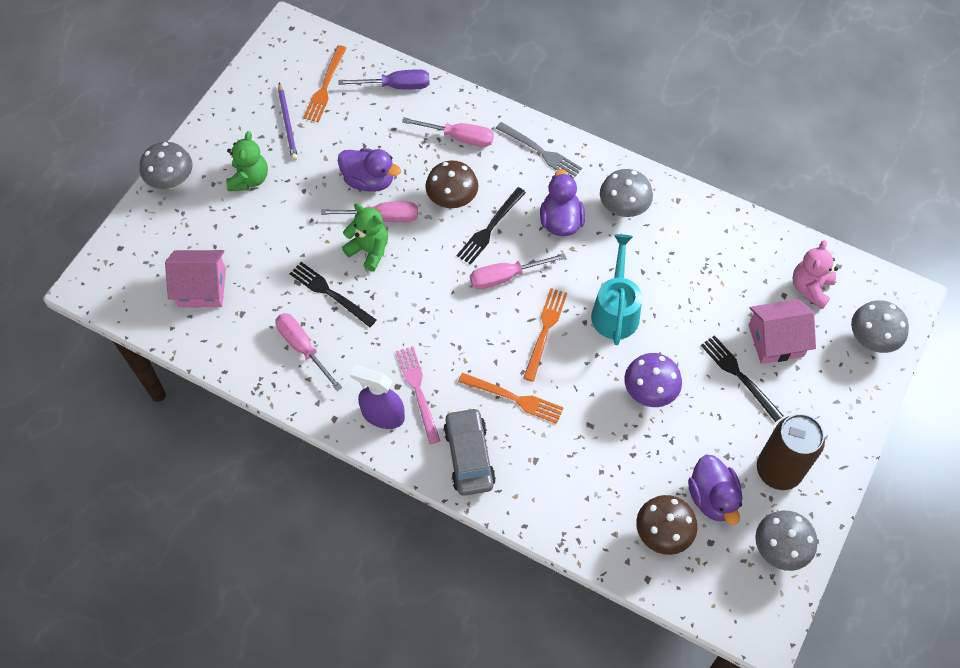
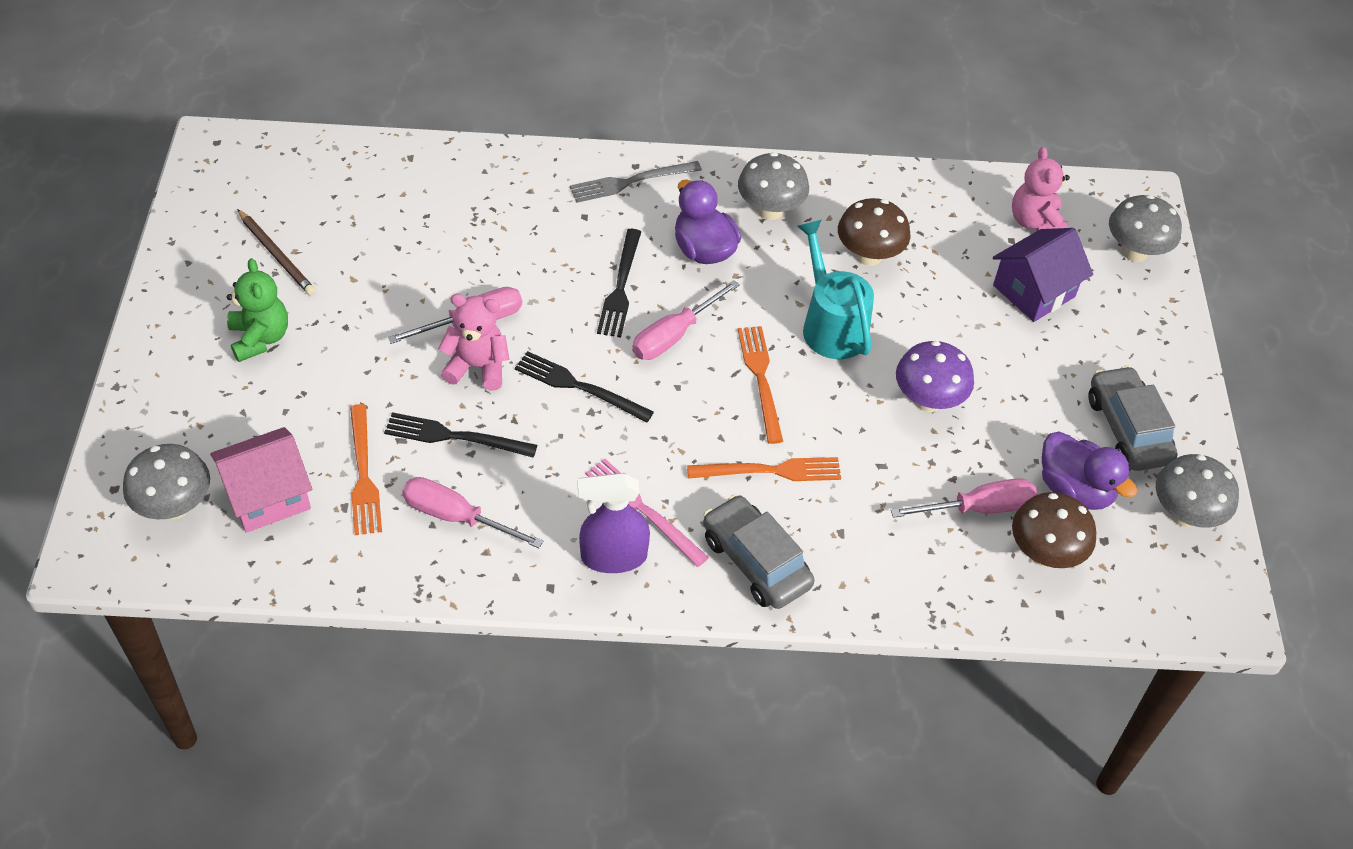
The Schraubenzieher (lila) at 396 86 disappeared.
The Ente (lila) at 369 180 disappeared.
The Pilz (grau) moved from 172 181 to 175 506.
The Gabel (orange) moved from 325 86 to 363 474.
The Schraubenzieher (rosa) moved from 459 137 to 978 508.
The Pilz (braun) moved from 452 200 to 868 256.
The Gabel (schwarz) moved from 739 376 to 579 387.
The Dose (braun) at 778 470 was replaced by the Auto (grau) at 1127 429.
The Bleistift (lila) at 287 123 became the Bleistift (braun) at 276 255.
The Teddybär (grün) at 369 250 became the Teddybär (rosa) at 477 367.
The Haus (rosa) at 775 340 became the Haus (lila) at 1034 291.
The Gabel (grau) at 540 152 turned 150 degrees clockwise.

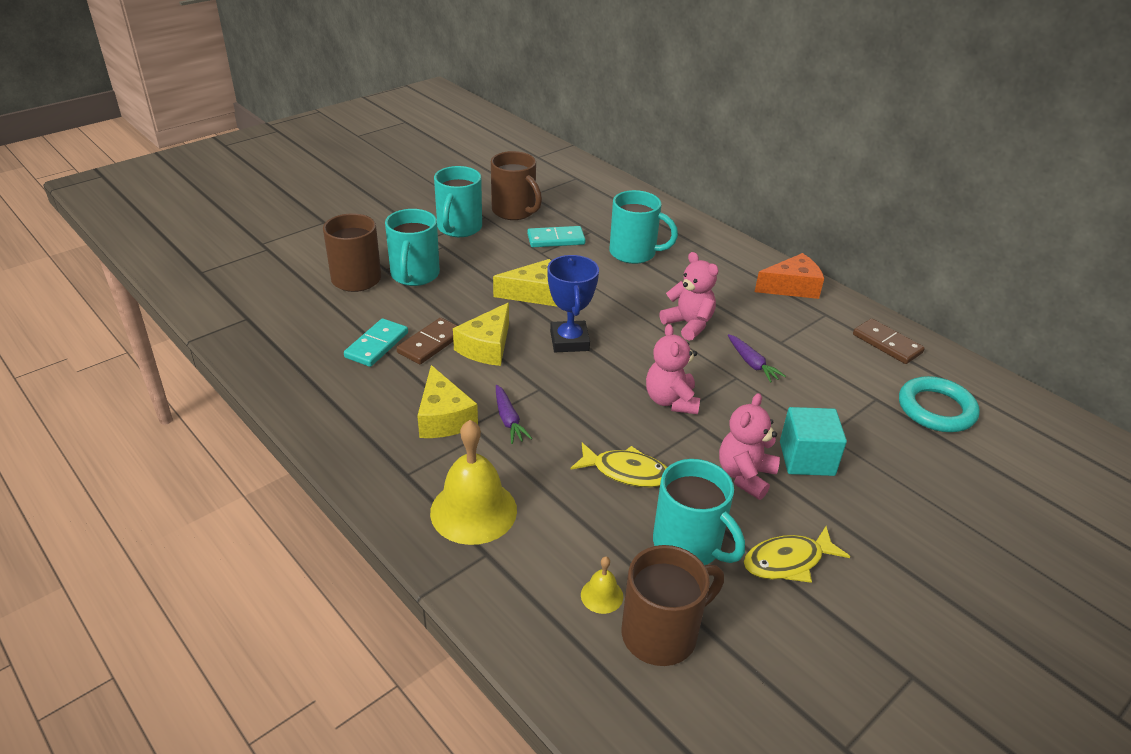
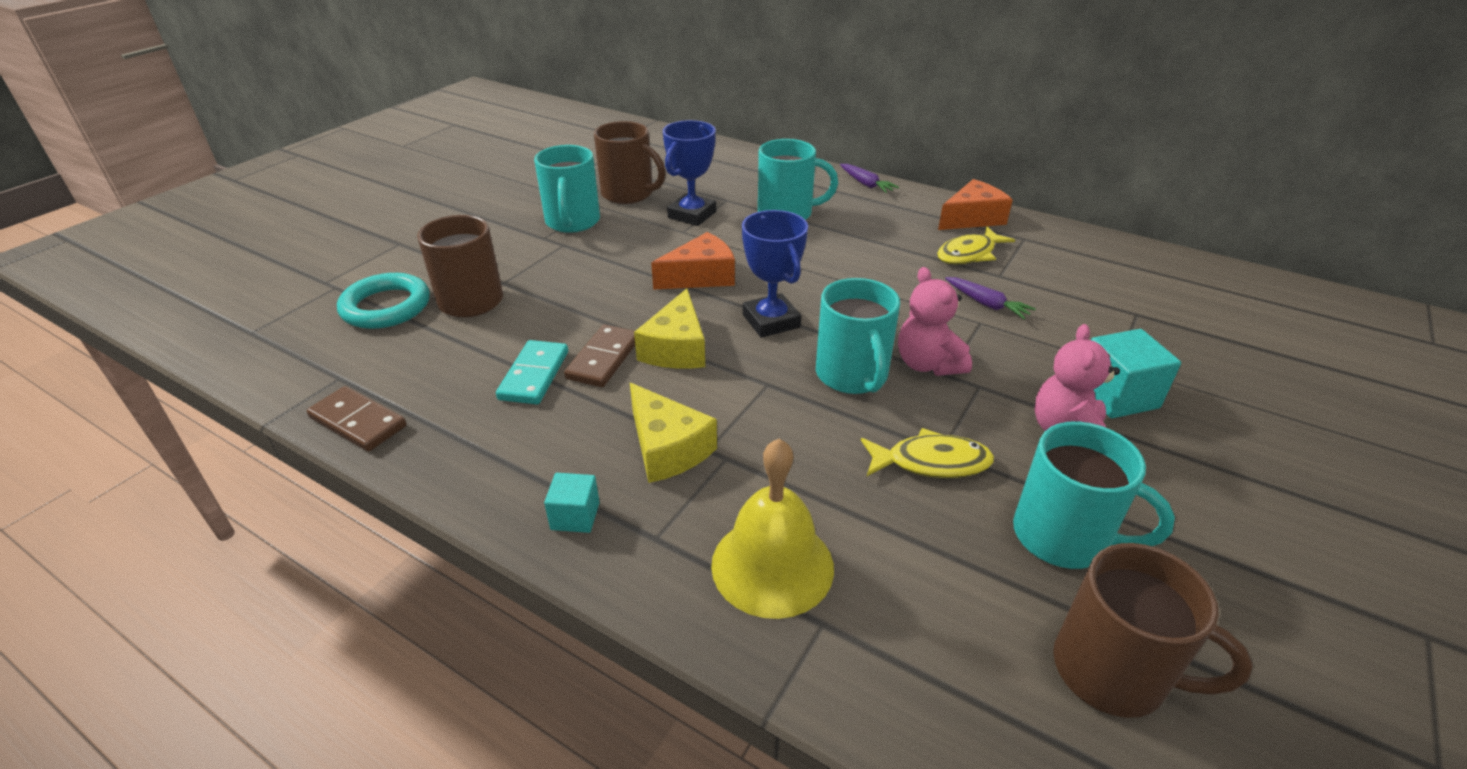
The Glocke (gelb) at 602 595 disappeared.
The Teddybär (rosa) at 688 324 disappeared.
The Kubus (türkis) at 575 516 appeared.
The Tasse (türkis) moved from 414 275 to 852 376.
The Karotte (lila) moved from 508 420 to 866 184.
The Fisch (gelb) moved from 788 561 to 969 254.
The Dominostein (braun) moved from 887 344 to 358 422.
The Ring (türkis) moved from 936 409 to 386 307.
The Dominostein (türkis) at 556 239 was replaced by the Pokal (blau) at 692 215.
The Käse (gelb) at 535 294 became the Käse (orange) at 701 276.
The Tasse (braun) at 661 633 turned 75 degrees clockwise.

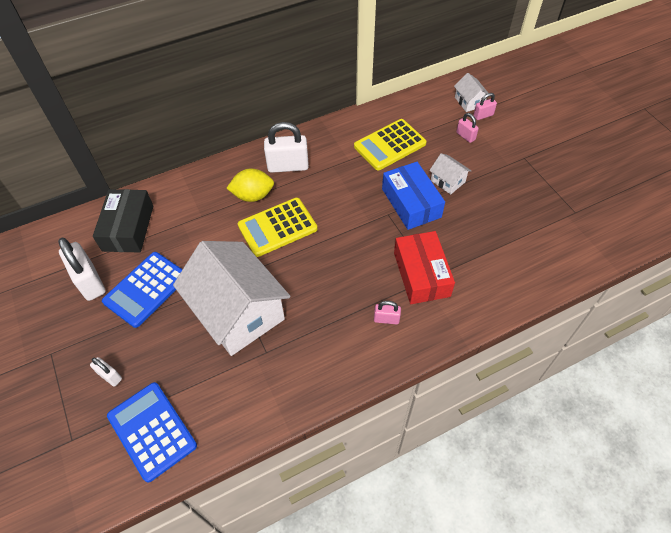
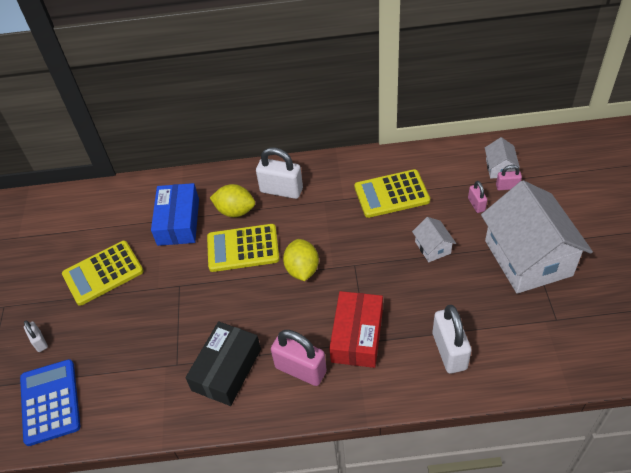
The Zitrone (gelb) at 302 269 appeared.
The Vorhängeschloss (weiß) moved from 90 281 to 449 351.
The Schachtel (schwarz) moved from 128 228 to 226 369.
The Haus (weiß) moved from 238 312 to 528 258.
The Schachtel (blau) moved from 411 203 to 178 222.
The Taschenrechner (blau) at 146 289 became the Taschenrechner (gelb) at 103 273.
The Vorhängeschloss (rosa) at 386 319 changed to 1.93 times the size.

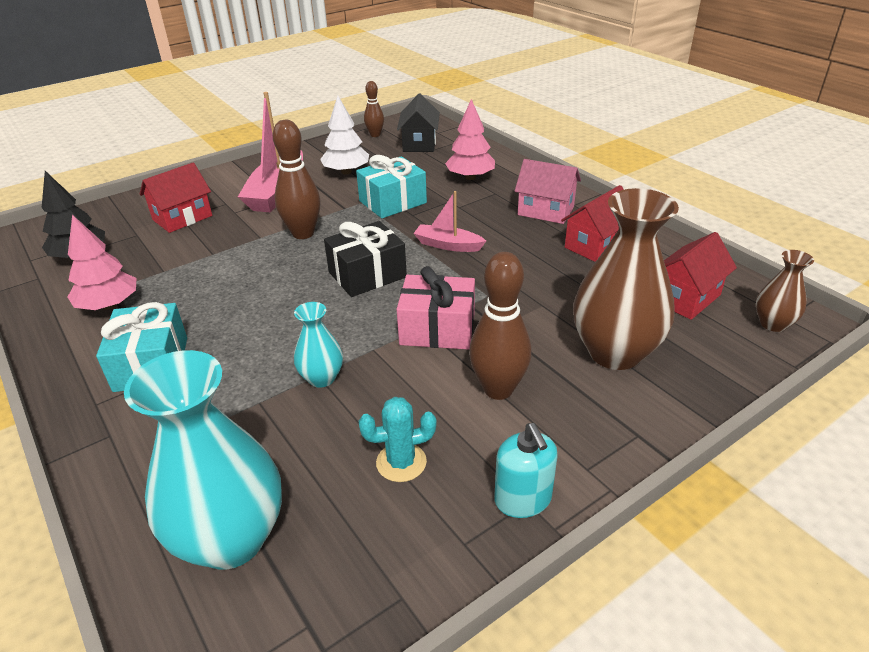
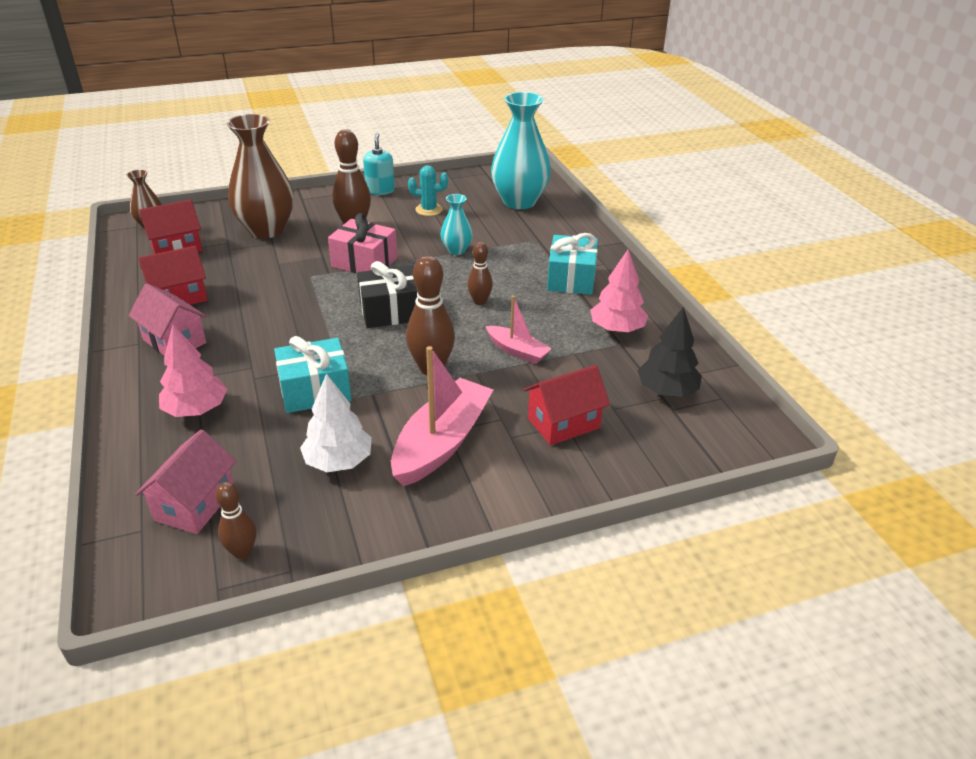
The Bowlingkegel (braun) at 479 302 appeared.
The Boot (rosa) moved from 448 245 to 517 351.
The Haus (schwarz) at 419 143 became the Haus (rosa) at 195 504.

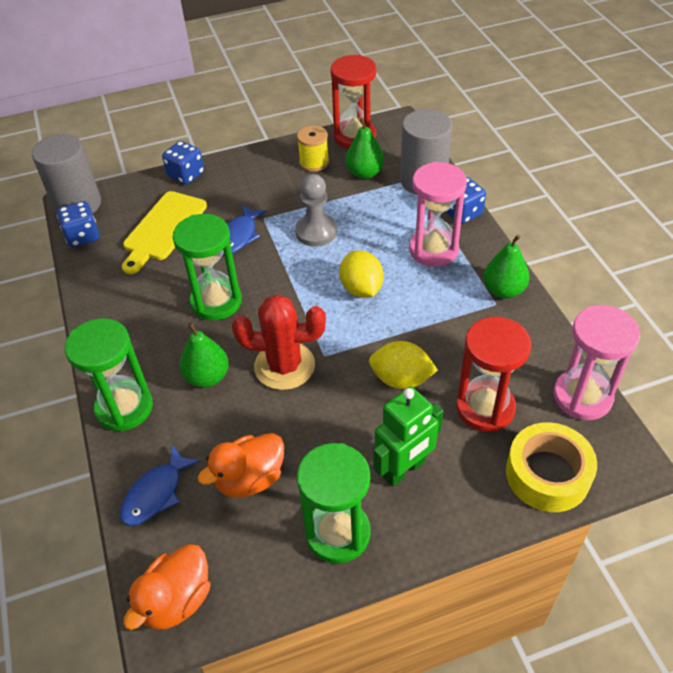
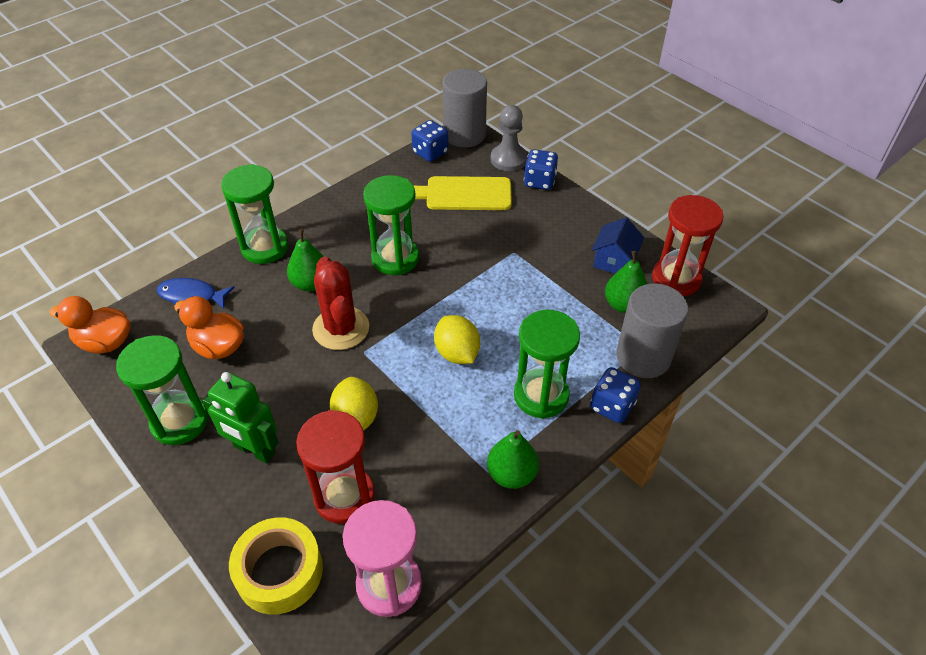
The Fisch (blau) at 239 236 disappeared.
The Bauer (grau) moved from 316 232 to 508 159.
The Garnrolle (gelb) at 314 162 was replaced by the Haus (blau) at 614 261.
The Sanduhr (rosa) at 433 249 became the Sanduhr (grün) at 541 395.
The Zitrone (gelb) at 361 289 turned 75 degrees counterclockwise.

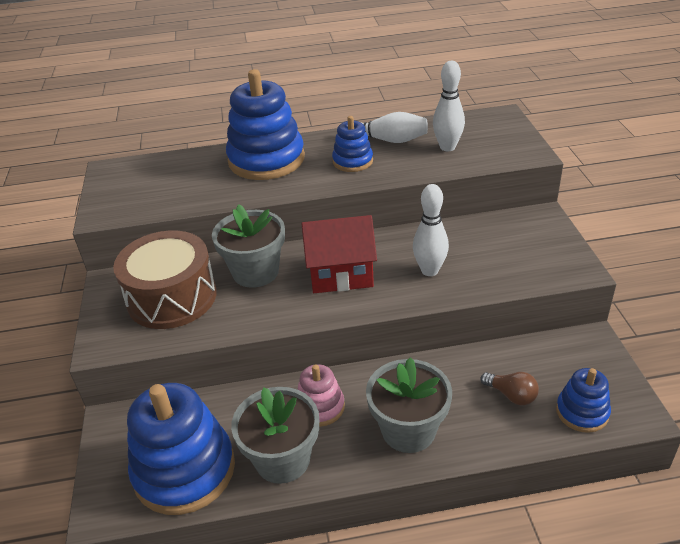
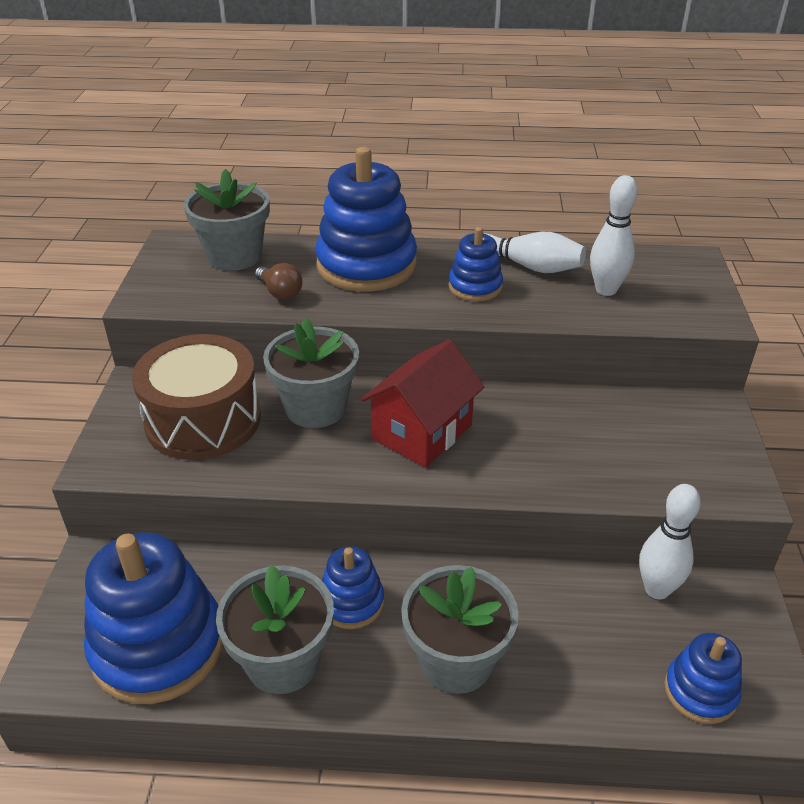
The Blumentopf (grau) at 234 256 appeared.
The Bowlingkegel (weiß) moved from 429 270 to 657 589.
The Glühbirne (braun) moved from 511 395 to 280 292.
The Stapelspielzeug (rosa) at 320 407 became the Stapelspielzeug (blau) at 351 602.
The Haus (rot) at 341 274 turned 60 degrees counterclockwise.

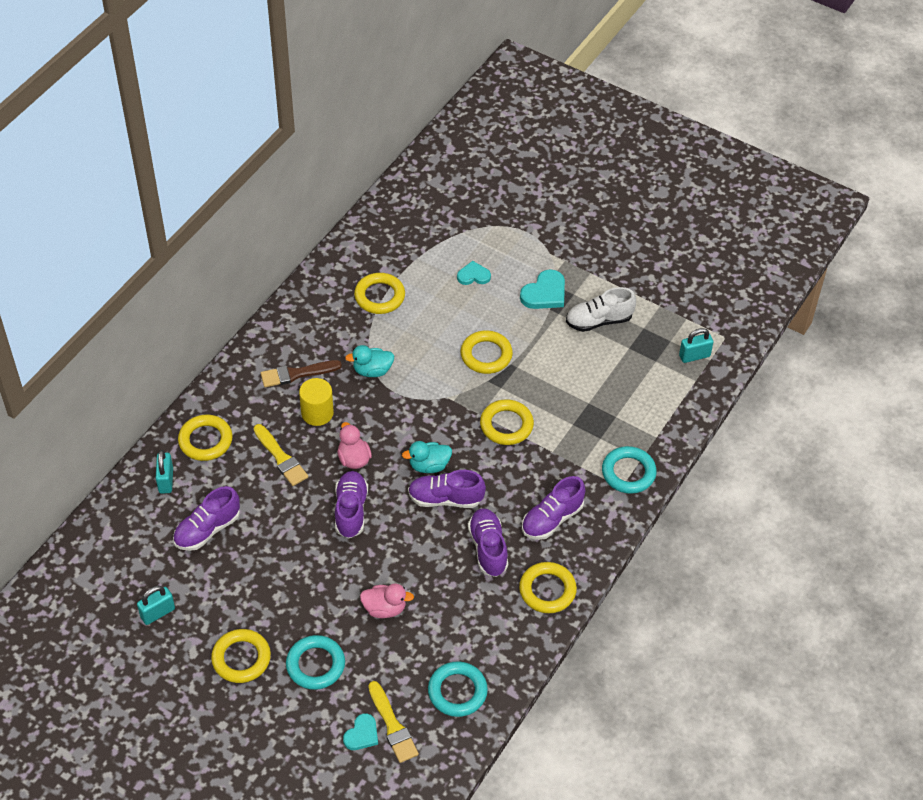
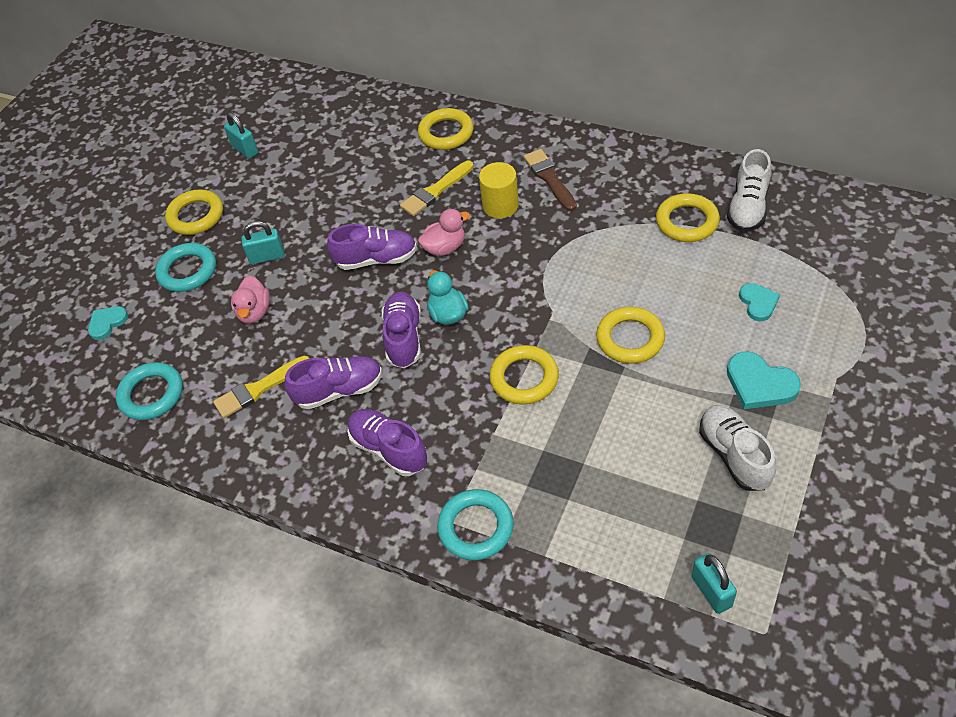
The Schuh (lila) at 207 529 disappeared.
The Ente (türkis) at 372 370 disappeared.
The Ring (gelb) at 547 590 disappeared.
The Schuh (weiß) at 748 208 appeared.
The Vorhängeschloss (türkis) moved from 166 480 to 267 257.
The Pinsel (gelb) moved from 392 725 to 259 388.
The Herz (türkis) at 362 734 turned 105 degrees clockwise.

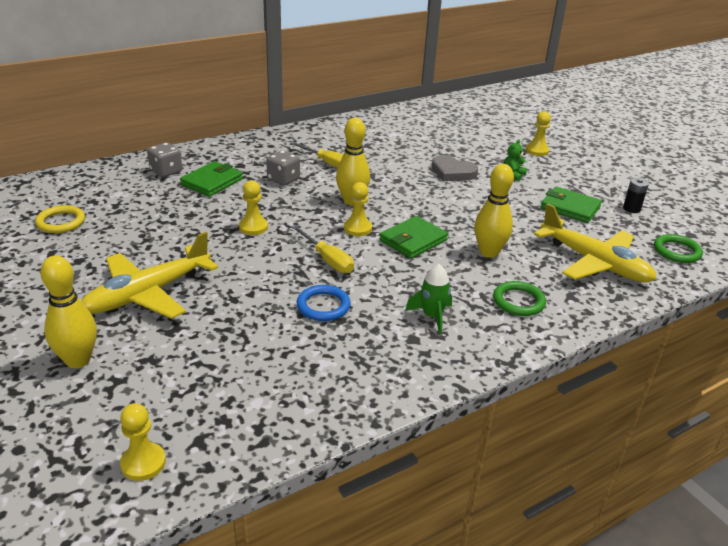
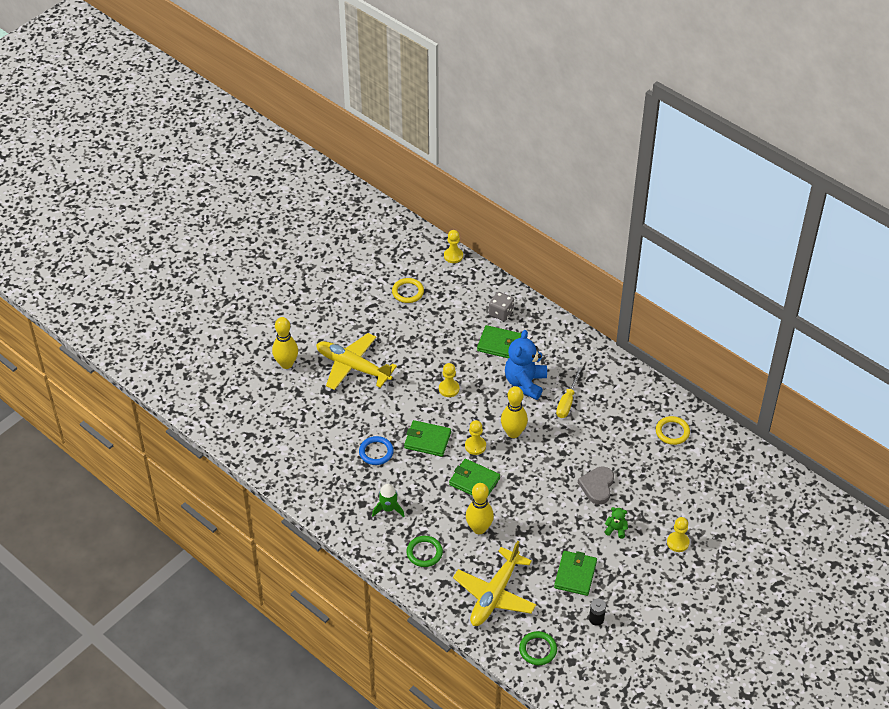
The Ring (gelb) at 672 432 appeared.
The Bauer (gelb) moved from 143 463 to 453 256.
The Spielwürfel (grau) at 283 179 was replaced by the Teddybär (blau) at 525 383.
The Schraubenzieher (gelb) at 327 260 was replaced by the Geldbörse (grün) at 427 440.

